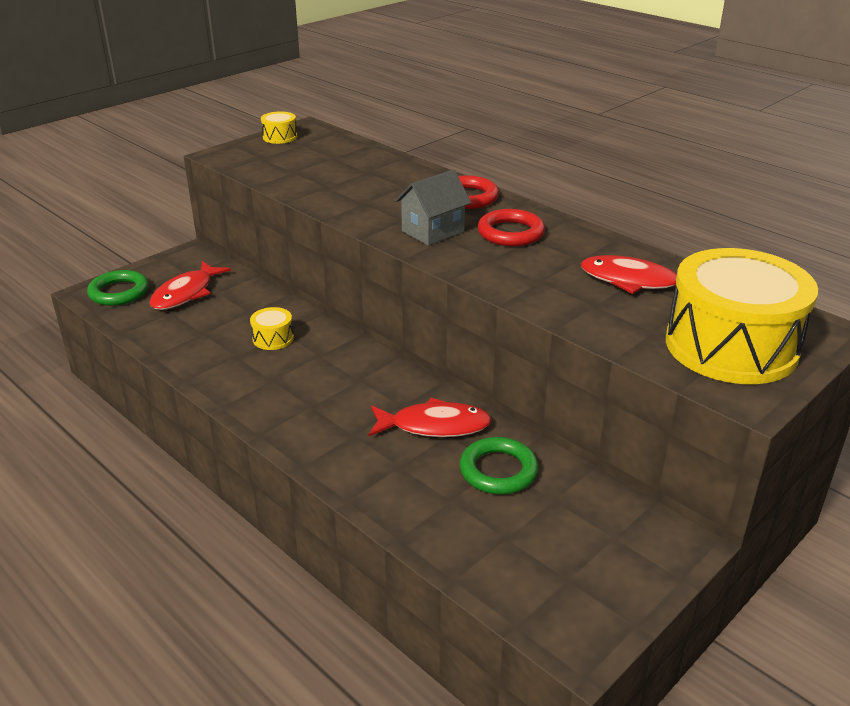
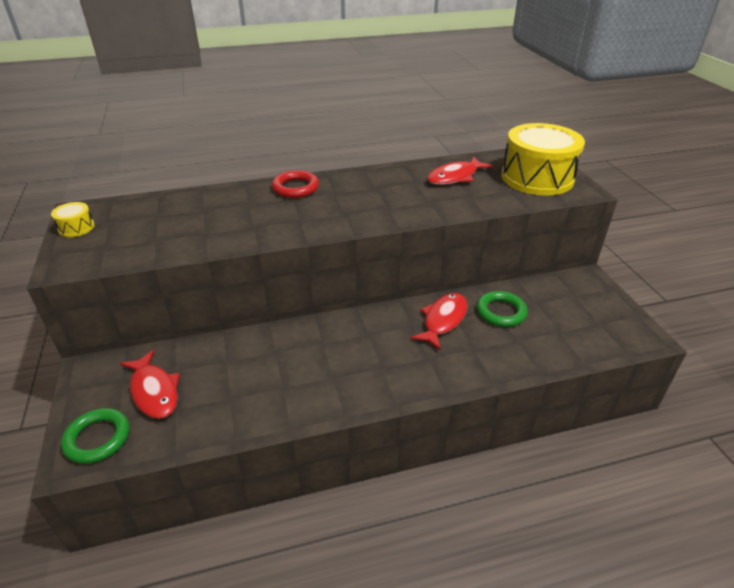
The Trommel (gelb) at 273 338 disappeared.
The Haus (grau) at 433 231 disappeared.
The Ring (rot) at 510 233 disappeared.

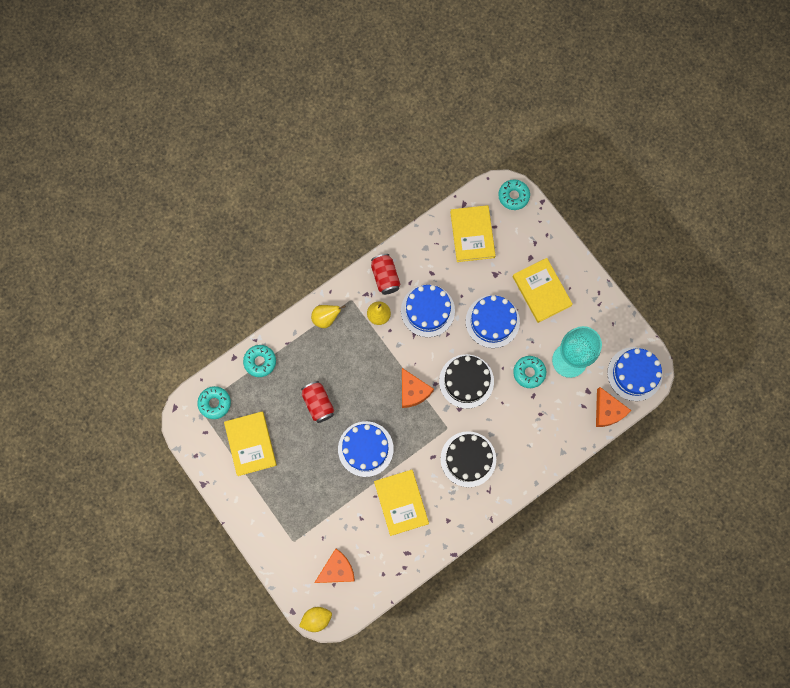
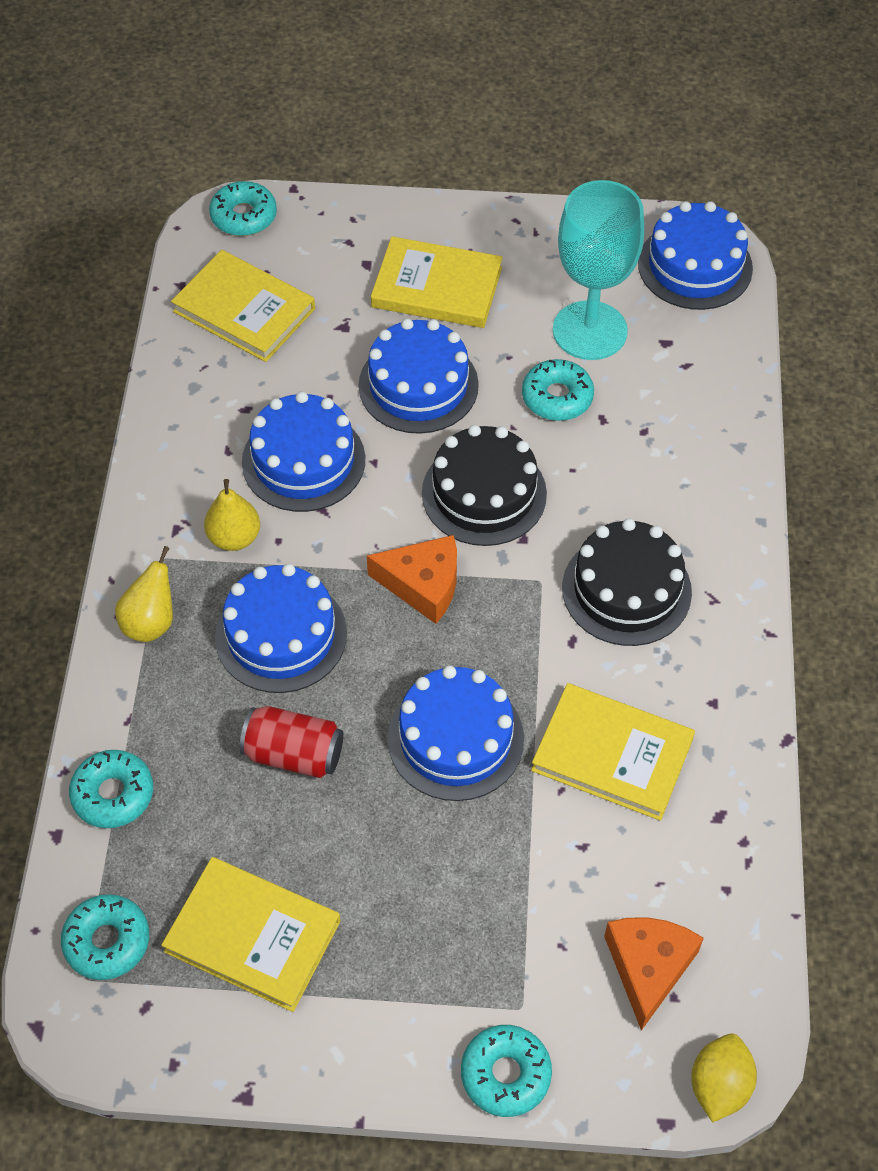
The Dose (rot) at 385 277 disappeared.
The Käse (orange) at 607 411 disappeared.
The Kuchen (blau) at 281 635 appeared.
The Donut (türkis) at 505 1074 appeared.

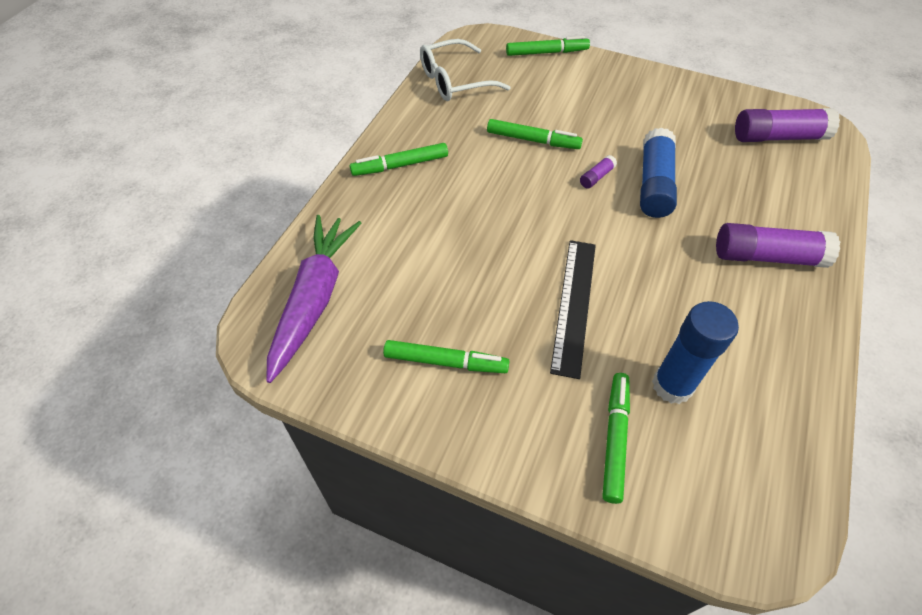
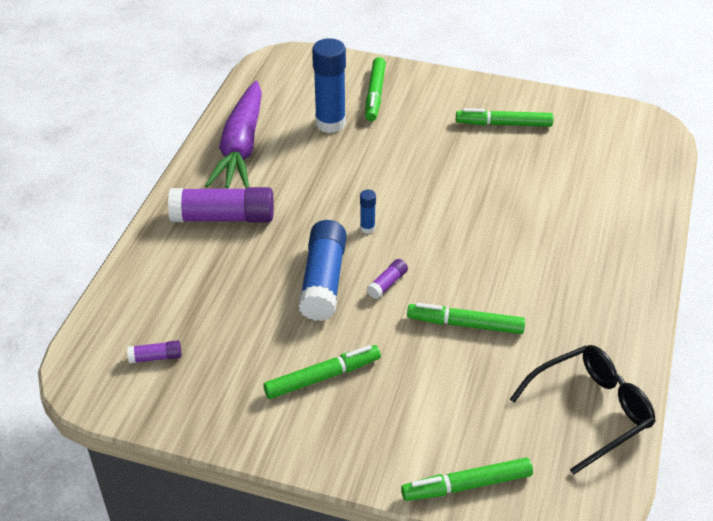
The Lineal (schwarz) at 574 305 disappeared.
The Klebestift (blau) at 367 228 appeared.
The Karotte (lila) moved from 314 299 to 241 147.
The Filzstift (grün) moved from 400 165 to 322 377.
The Brille (weiß) at 454 81 became the Brille (schwarz) at 591 411.
The Klebestift (lila) at 778 137 changed to 0.45 times the size.

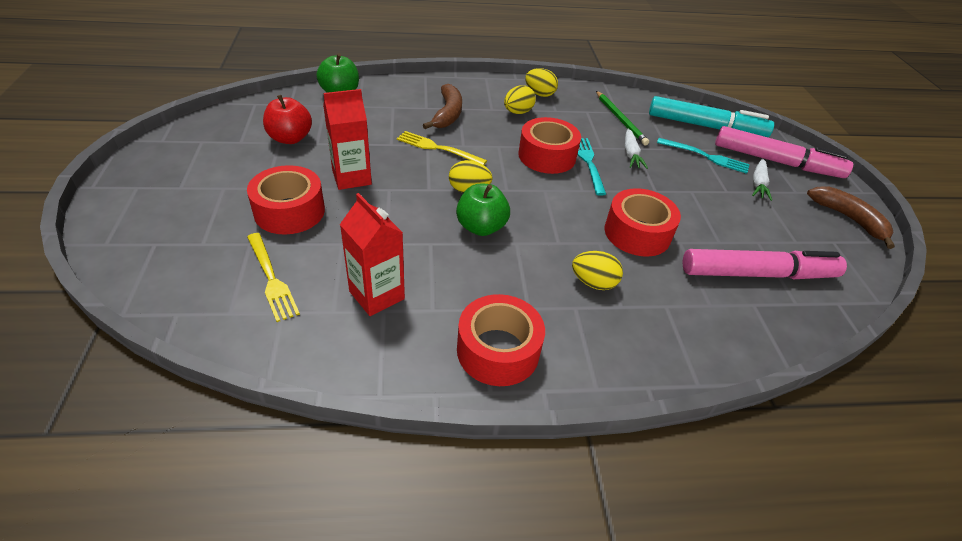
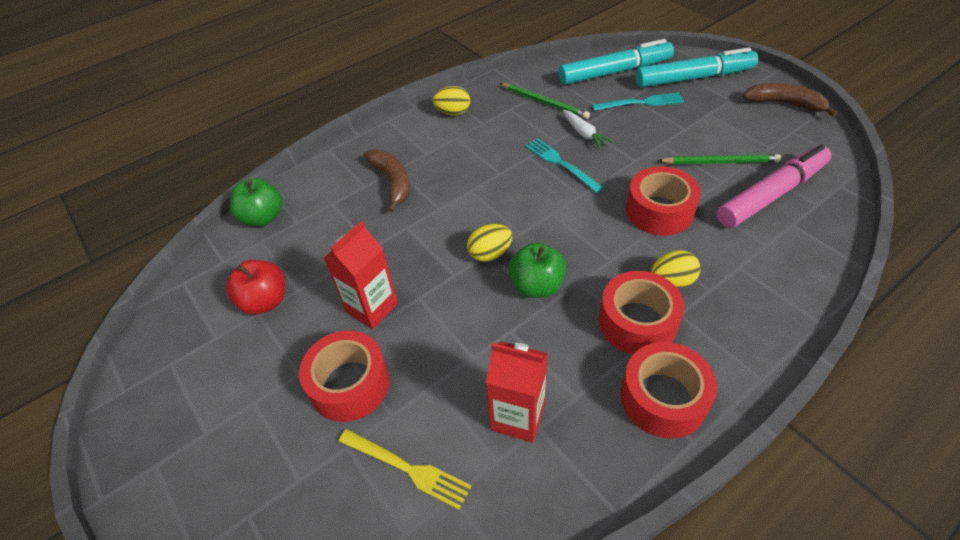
The Gabel (gelb) at 437 148 disappeared.
The Ei (gelb) at 517 112 disappeared.
The Karotte (weiß) at 758 184 disappeared.
The Bleistift (grün) at 719 162 appeared.
The Klebeband (rot) moved from 547 156 to 637 322.
The Filzstift (rosa) at 776 161 became the Filzstift (türkis) at 694 78.

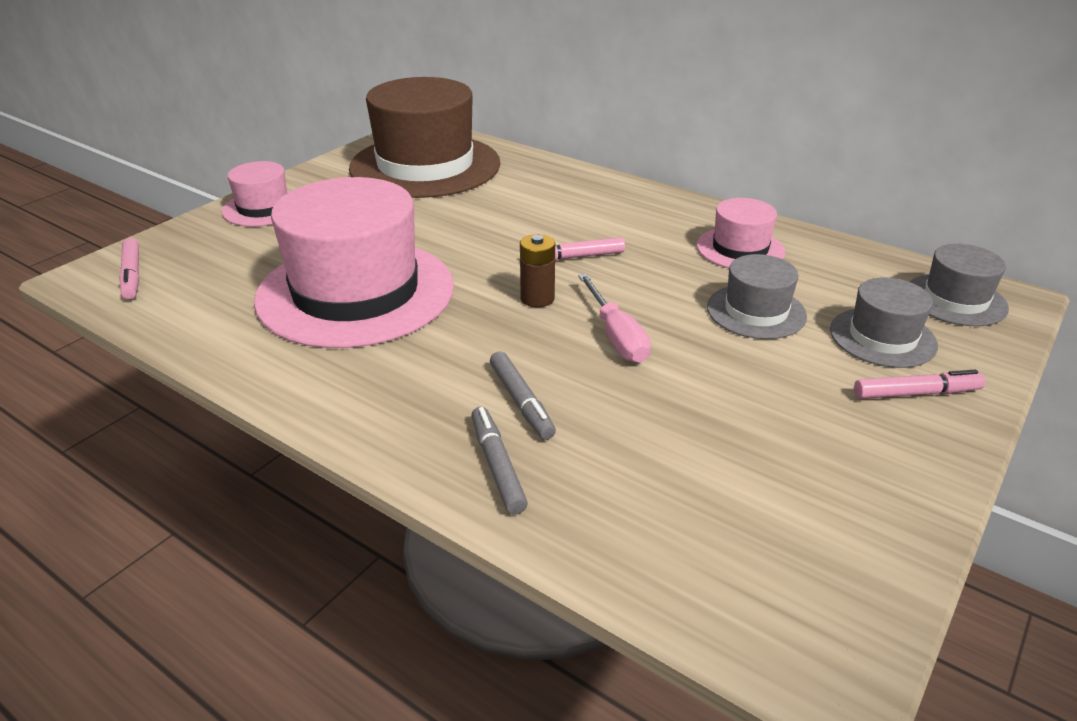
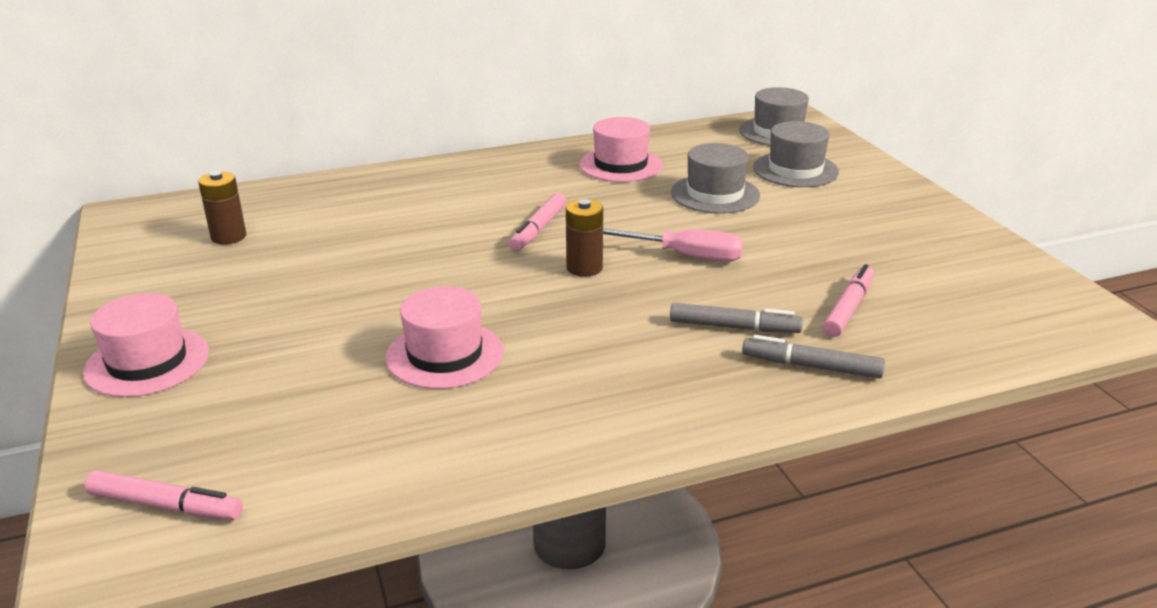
The Filzstift (rosa) moved from 916 393 to 848 308.
The Hut (braun) at 425 166 was replaced by the Batterie (braun) at 228 237.
The Hut (rosa) at 355 292 changed to 0.48 times the size.

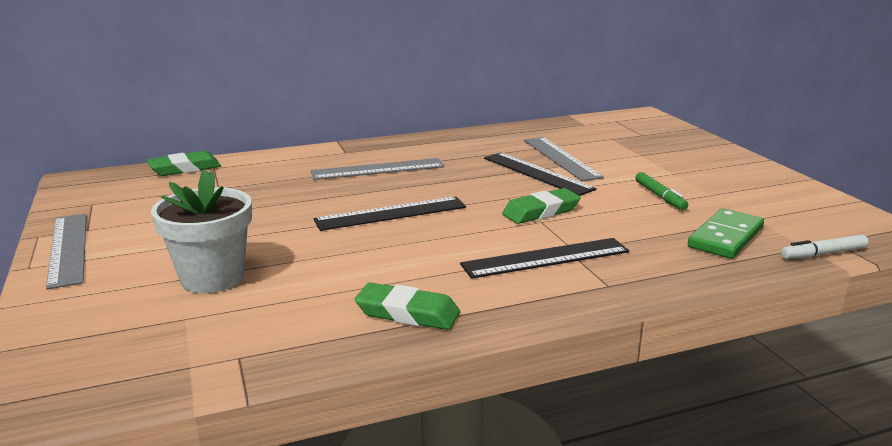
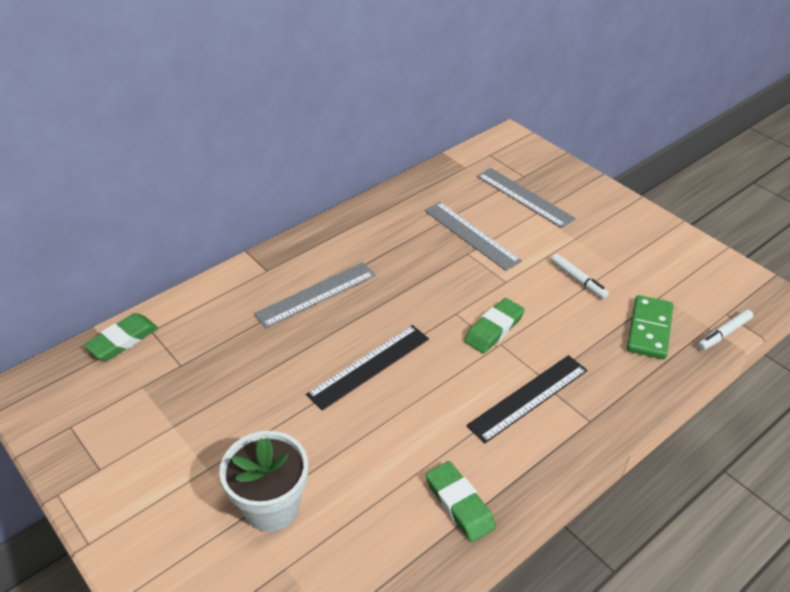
The Lineal (schwarz) at 537 173 disappeared.
The Lineal (grau) moved from 68 249 to 524 197.
The Filzstift (grün) at 660 196 became the Filzstift (weiß) at 578 280.
The Radiergummi (grün) at 407 313 turned 60 degrees clockwise.

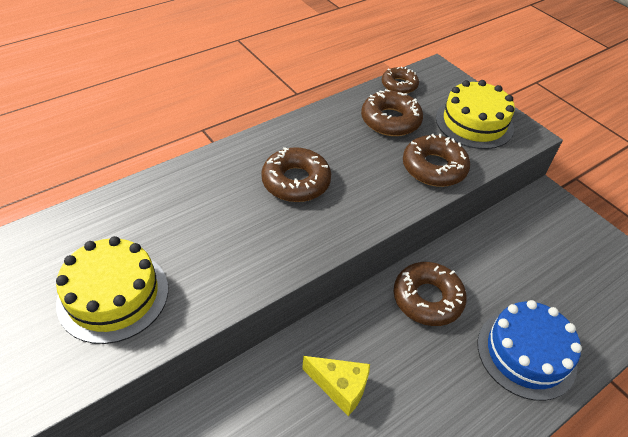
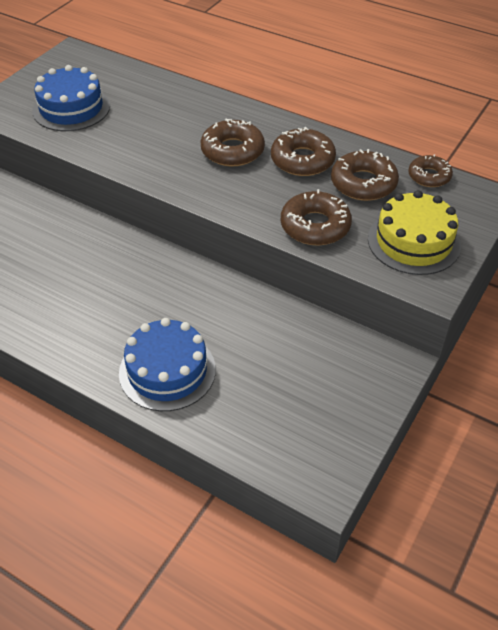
The Käse (gelb) at 340 387 disappeared.
The Donut (braun) moved from 427 299 to 302 160.
The Kuchen (gelb) at 113 295 became the Kuchen (blau) at 71 108.

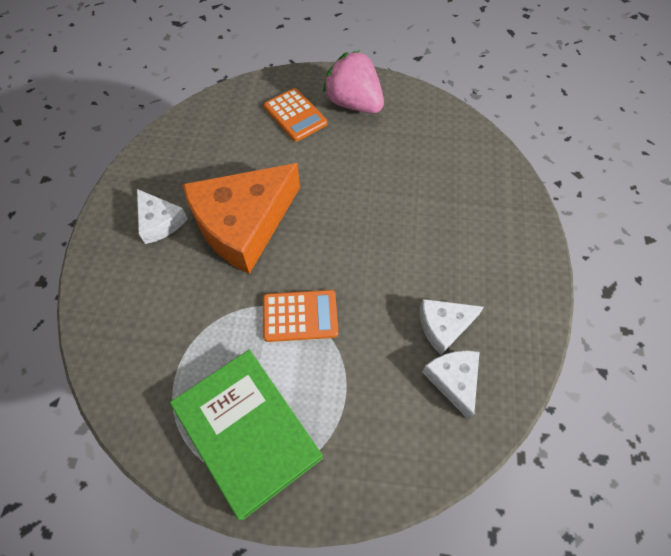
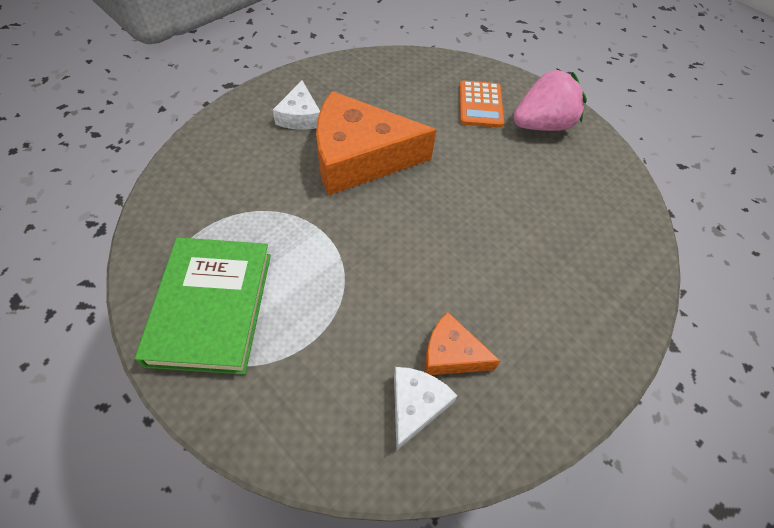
The Taschenrechner (orange) at 300 316 disappeared.
The Käse (weiß) at 444 326 became the Käse (orange) at 451 354.
The Erdbeere (rosa) at 354 103 turned 75 degrees clockwise.

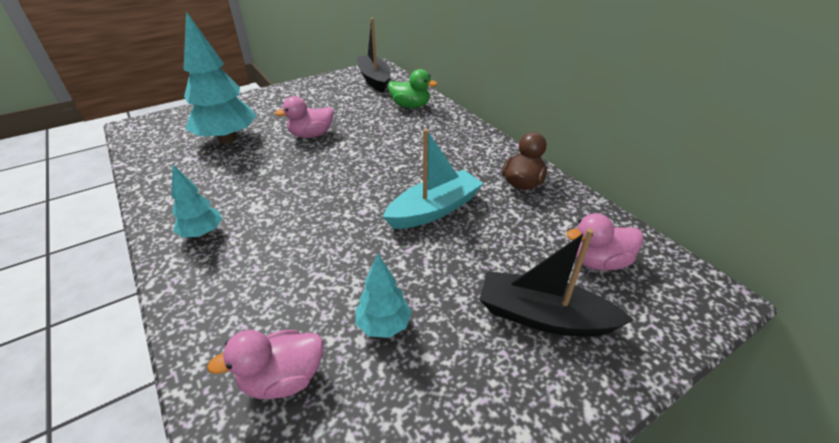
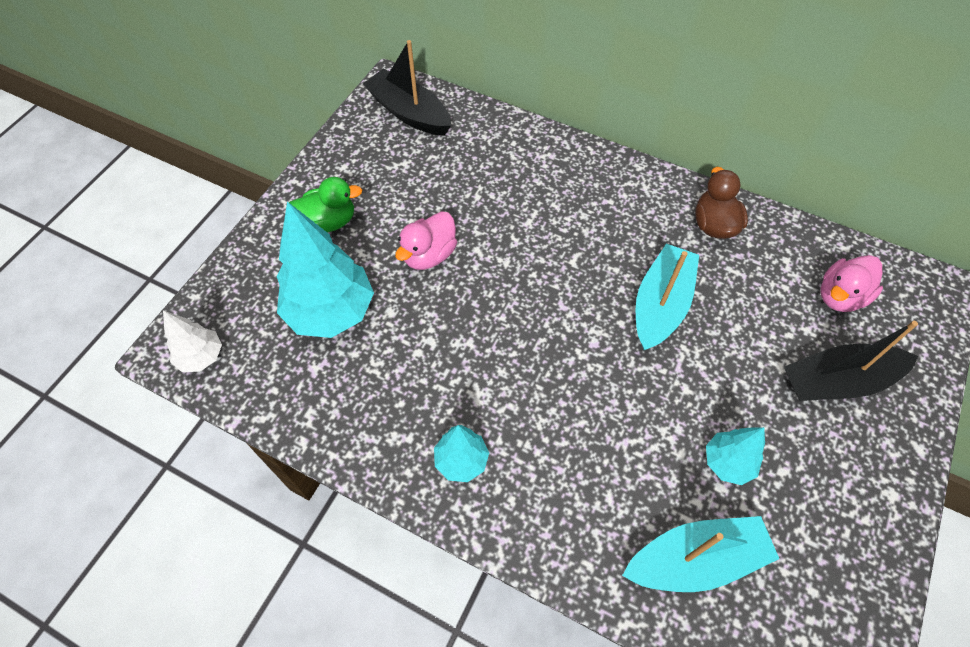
The Baum (weiß) at 201 357 appeared.
The Ente (grün) moved from 410 106 to 328 222.
The Ente (rosa) at 283 379 was replaced by the Boot (türkis) at 695 560.

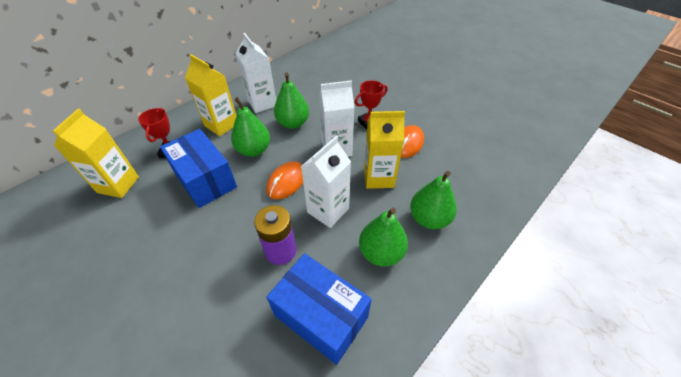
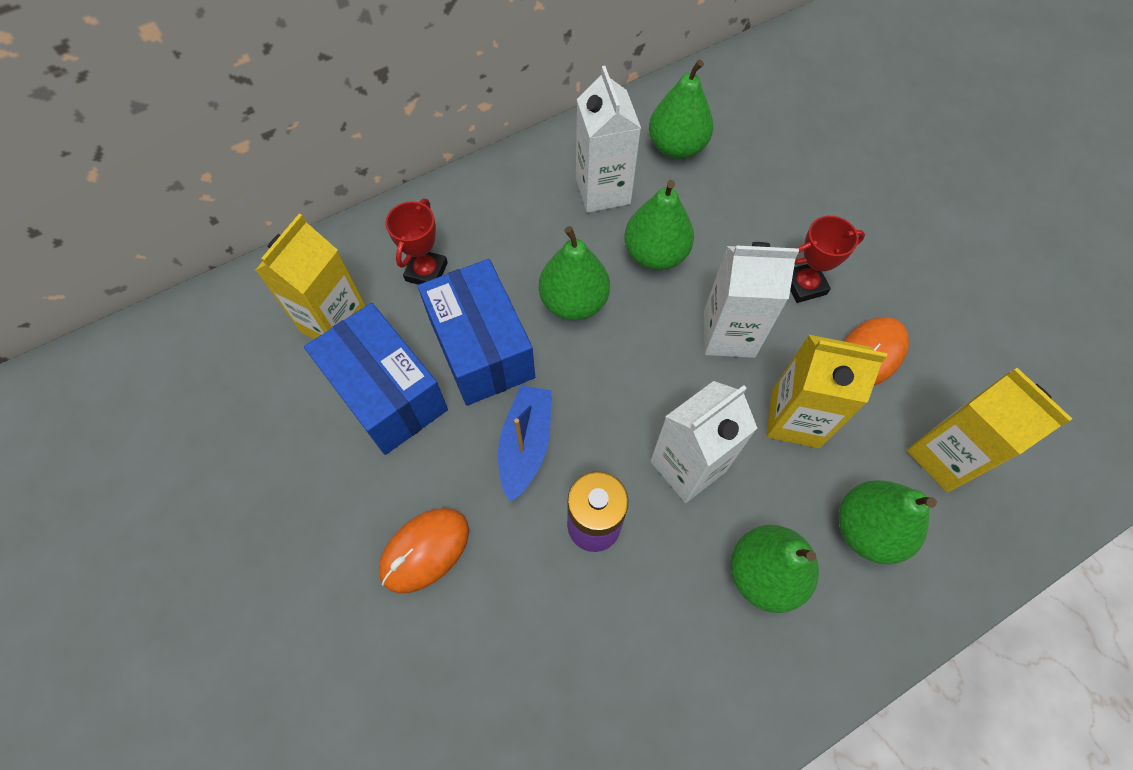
The Boot (blau) at 526 444 appeared.
The Birne (grün) at 676 147 appeared.
The Getränkekarton (gelb) moved from 221 125 to 944 456.
The Computermaus (orange) moved from 286 182 to 425 550.
The Schachtel (blau) moved from 321 316 to 387 393.

